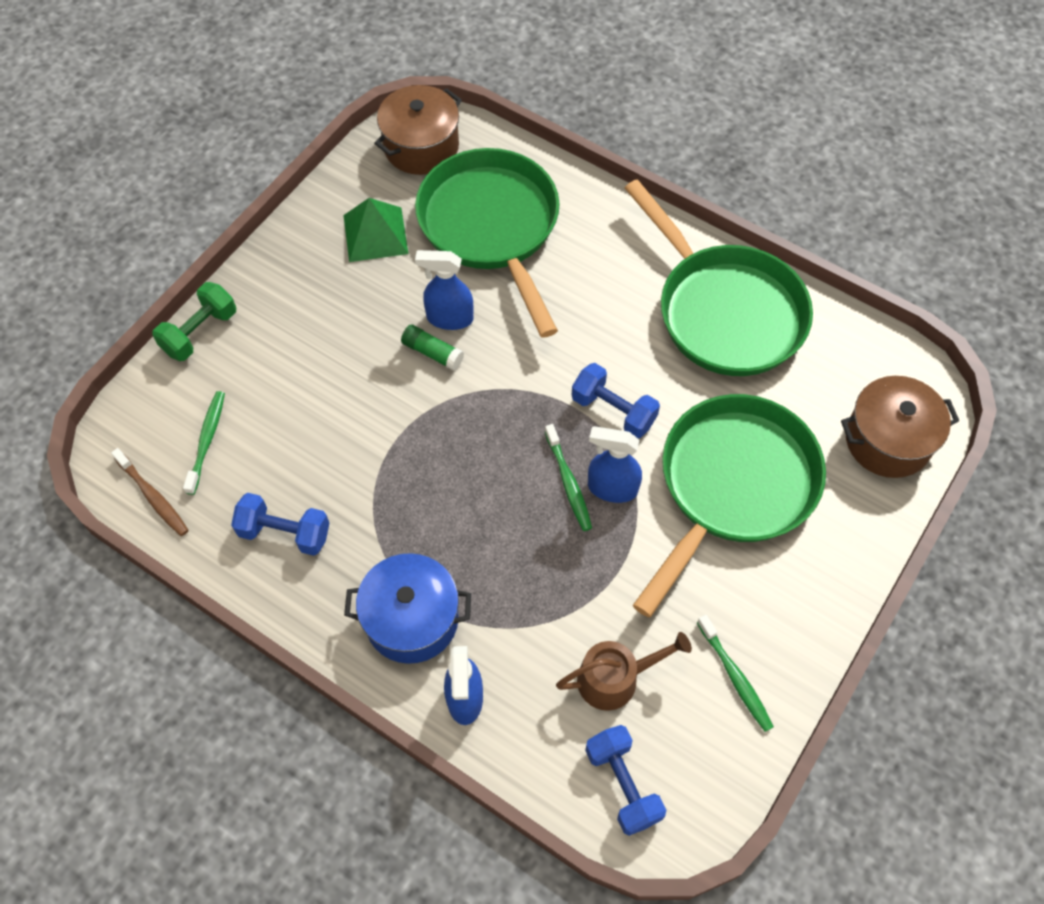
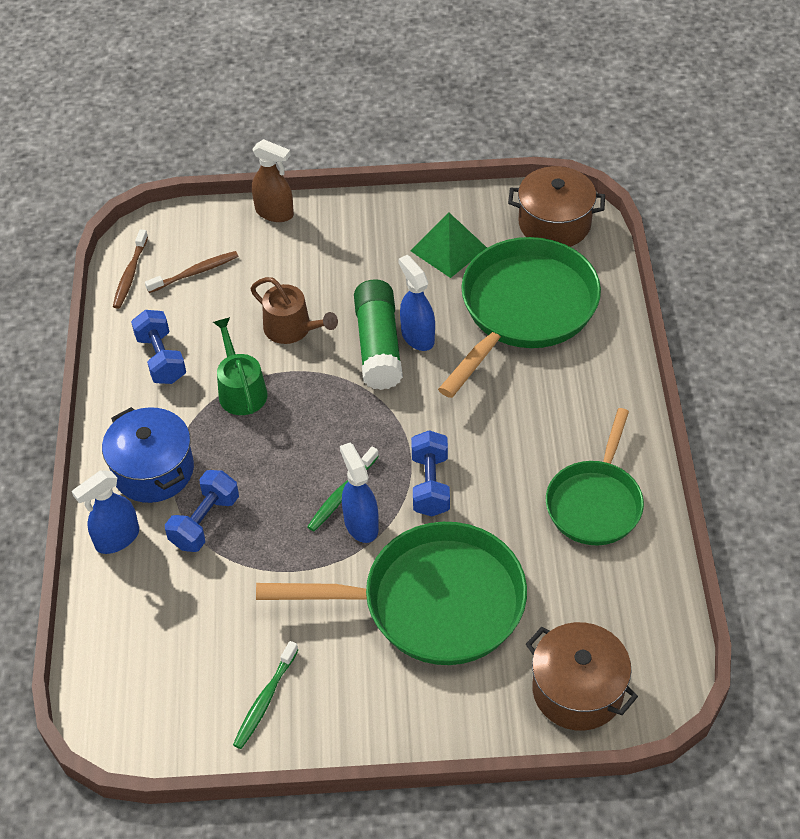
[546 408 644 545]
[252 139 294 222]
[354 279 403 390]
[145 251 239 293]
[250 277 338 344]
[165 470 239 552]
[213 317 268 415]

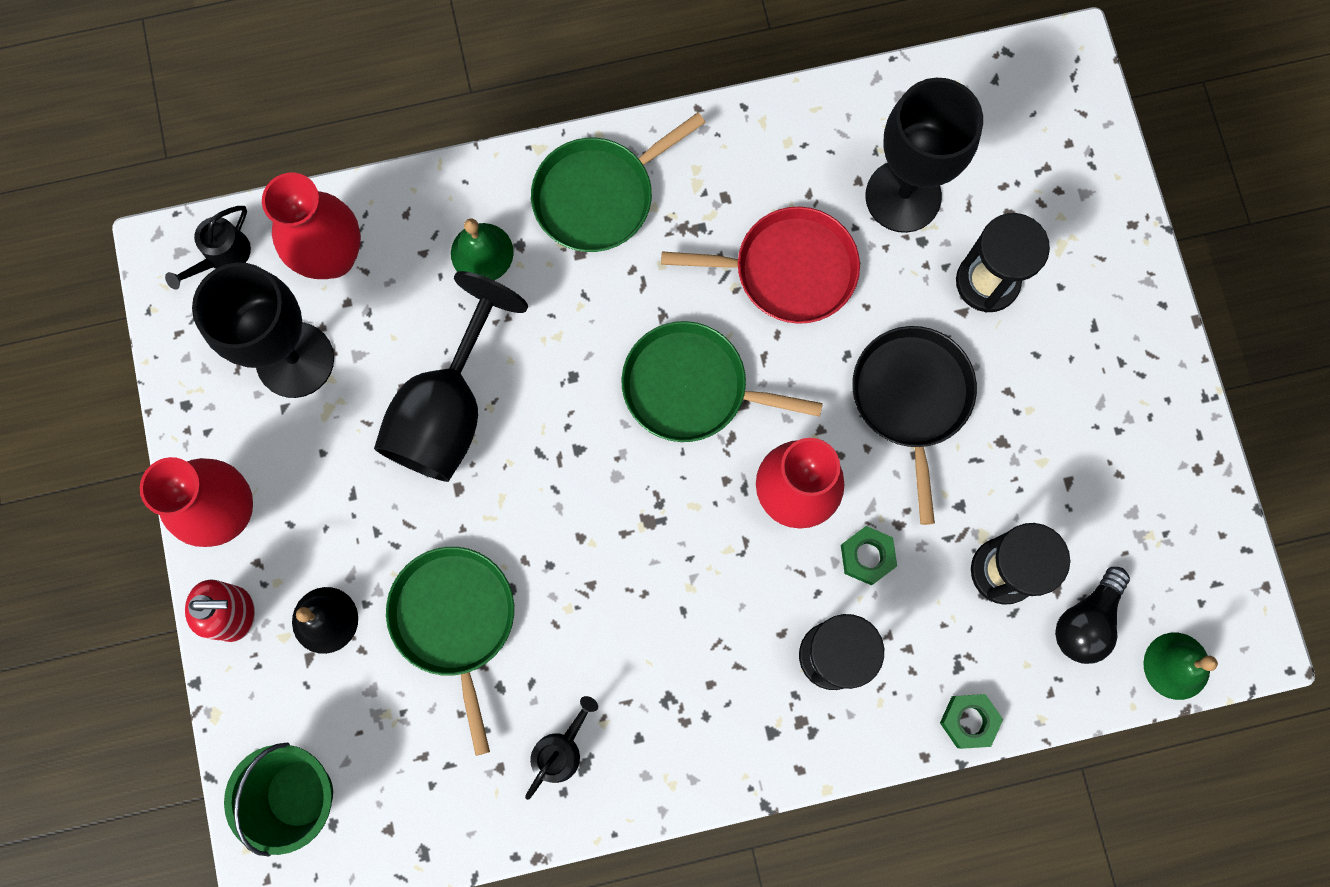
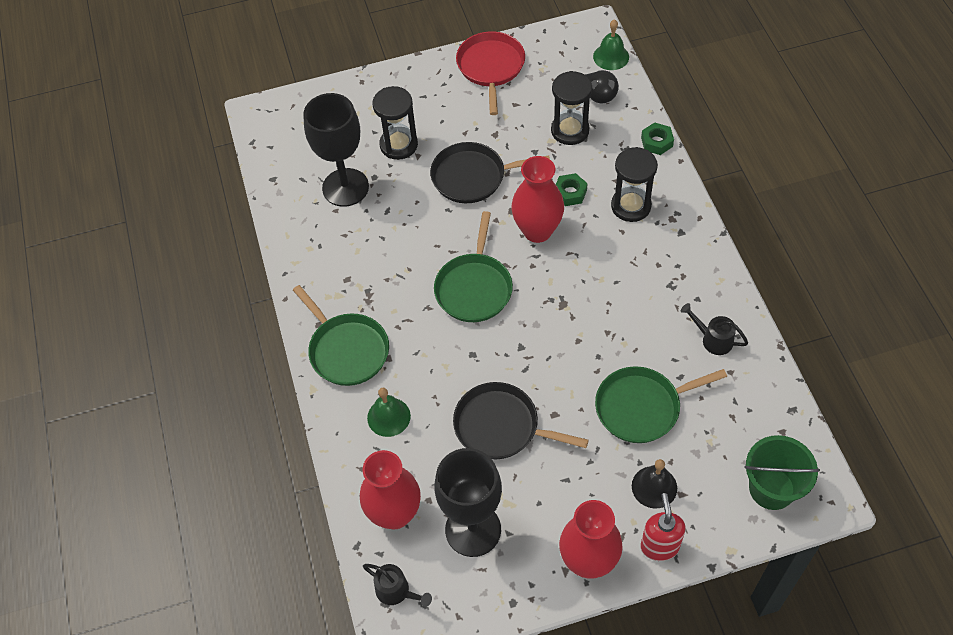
[456 31 525 115]
[453 382 589 459]

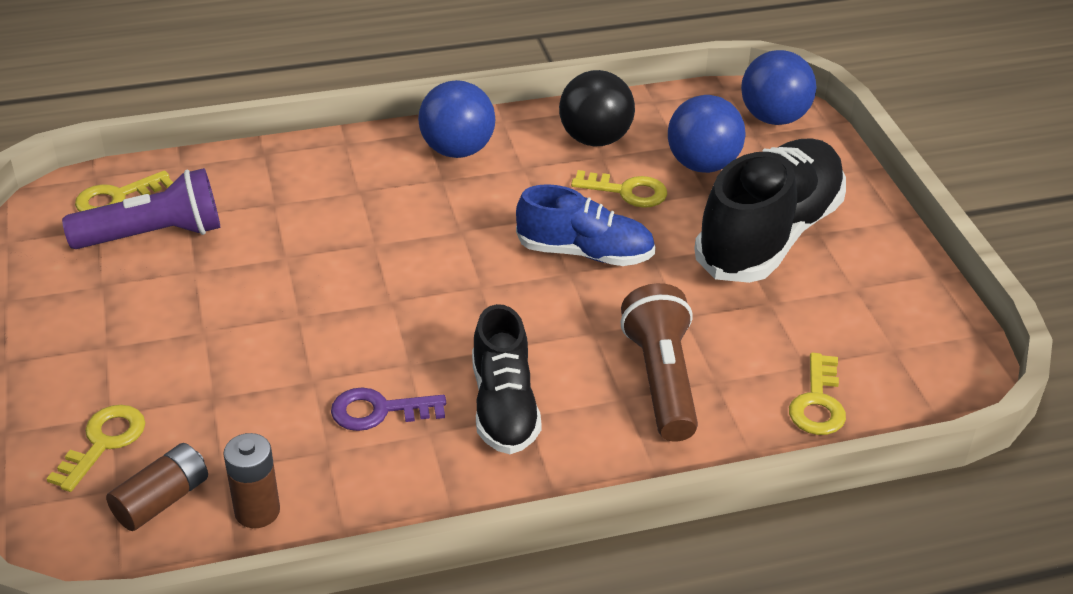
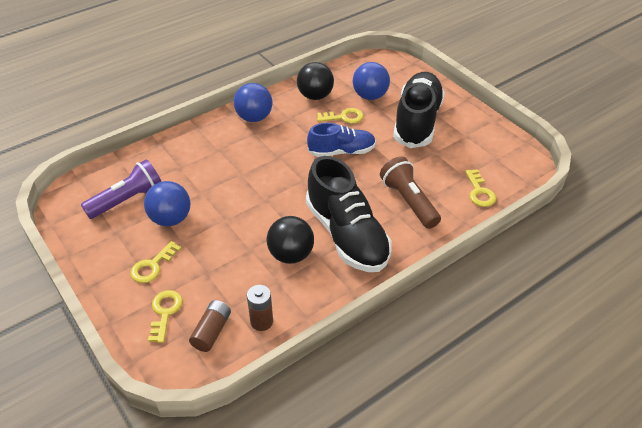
[144 181 191 226]
[130 241 182 283]
[306 156 391 272]
[267 216 314 264]

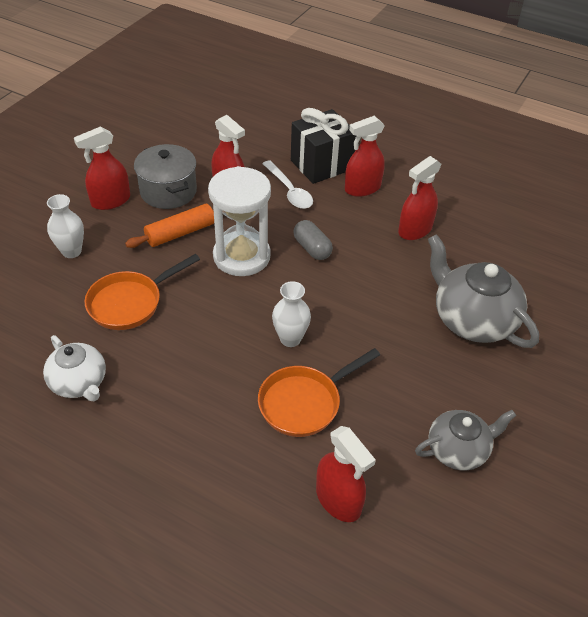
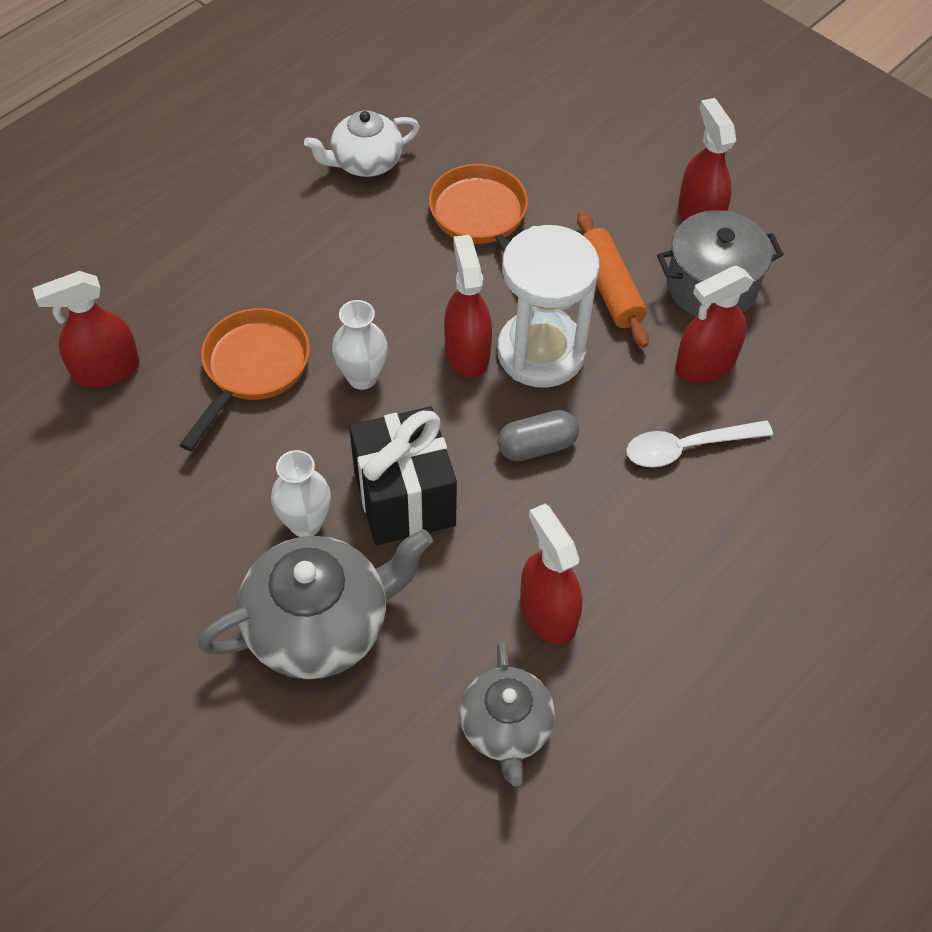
[349 407 457 545]
[444 235 492 378]
[271 450 331 537]
[179 308 310 451]
[460 641 555 786]

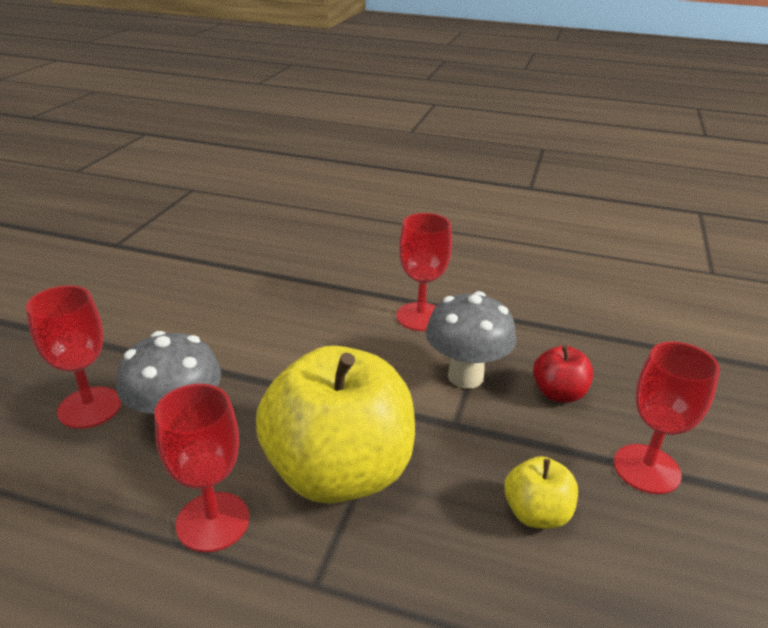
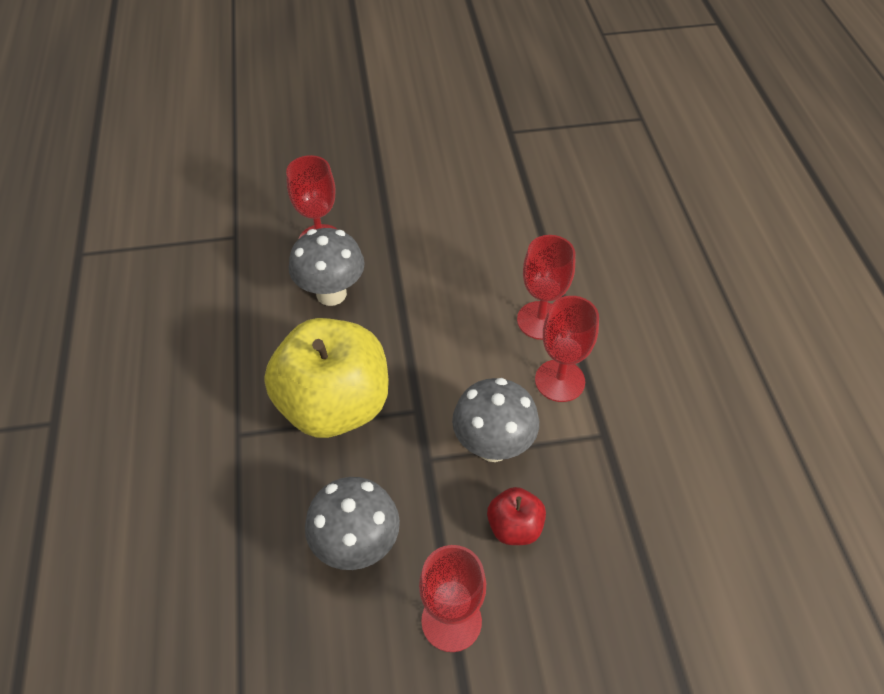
[517 235 575 340]
[305 477 400 570]

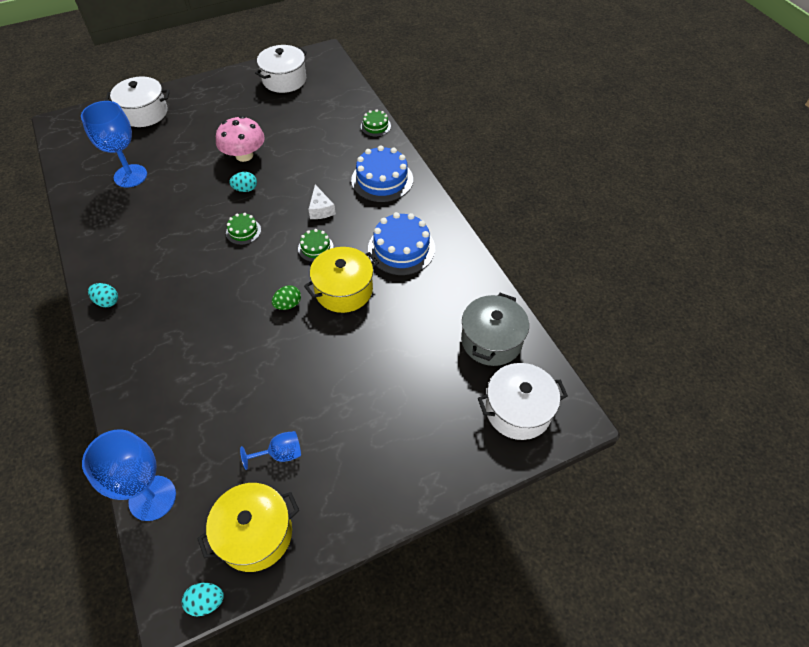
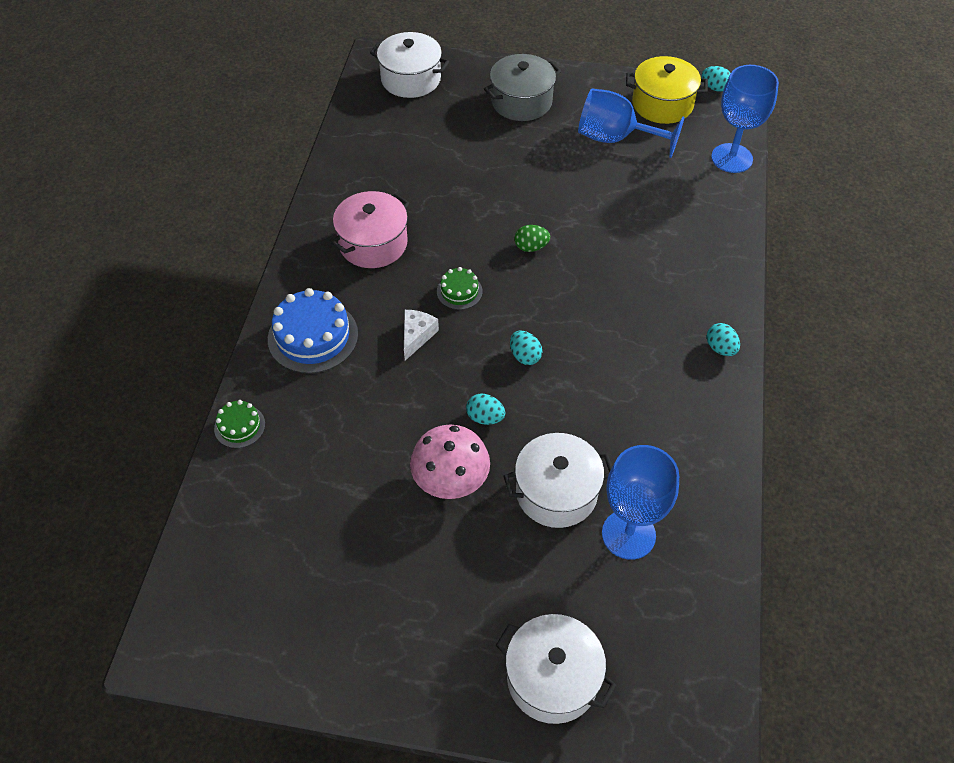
[503 433 612 528]
[331 191 409 268]
[510 330 542 365]
[304 247 379 313] (first image)
[484 54 561 121]
[578 89 685 158]

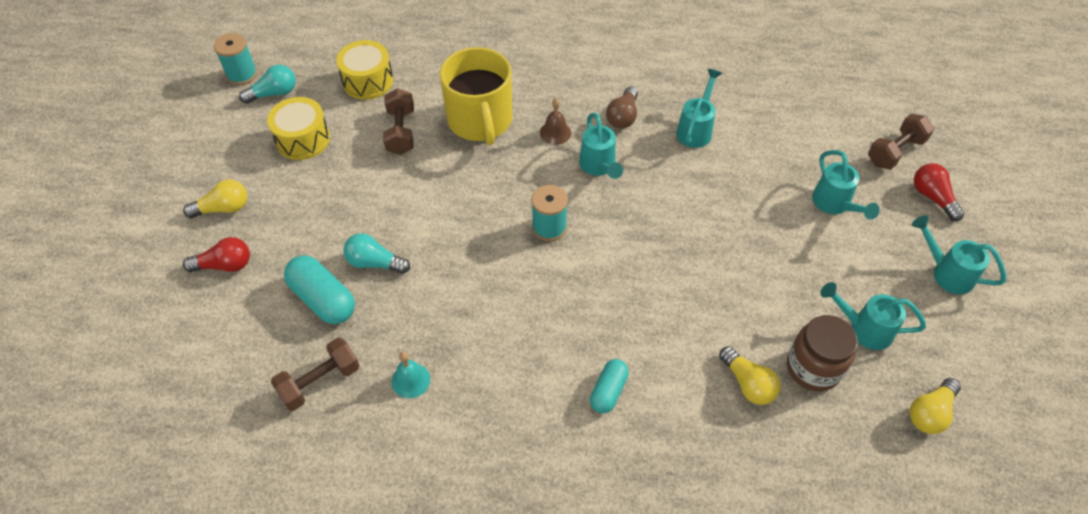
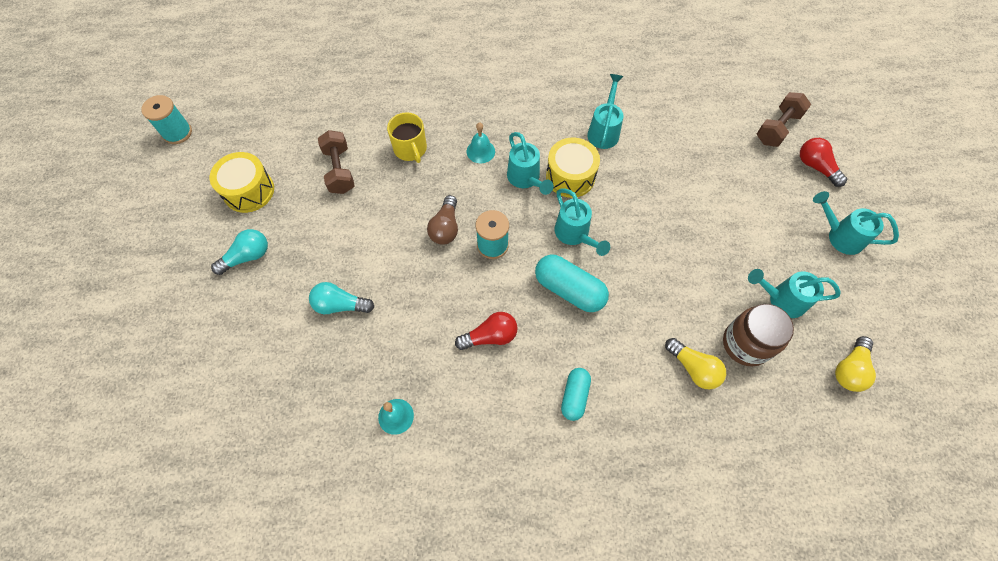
[546 138 600 198]
[387 112 427 163]
[211 229 268 275]
[427 195 458 245]
[467 122 495 163]
[555 189 610 256]
[183 179 247 218] (first image)
[455 312 517 350]
[535 254 609 312]
[271 338 360 411] (first image)

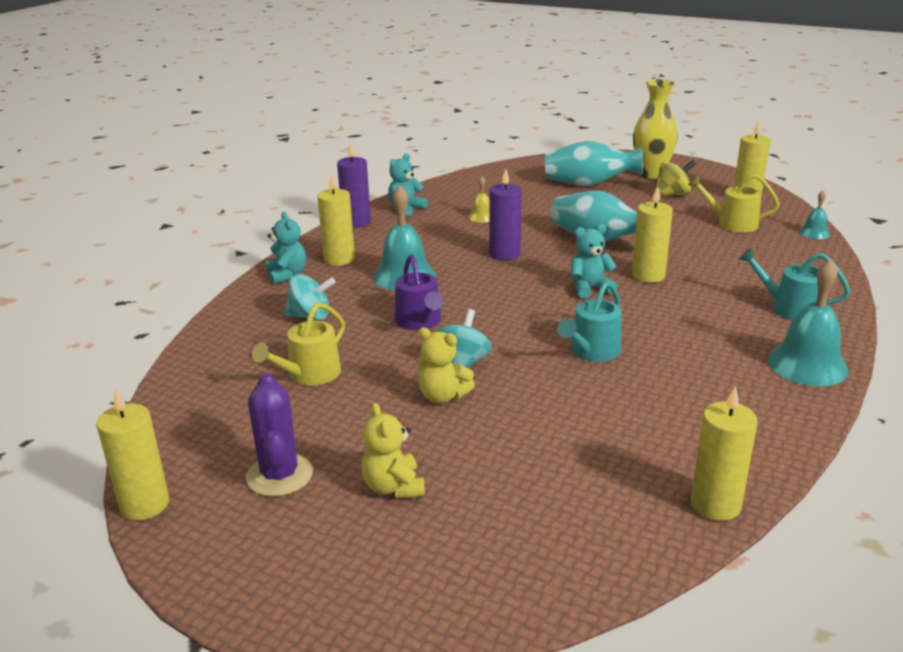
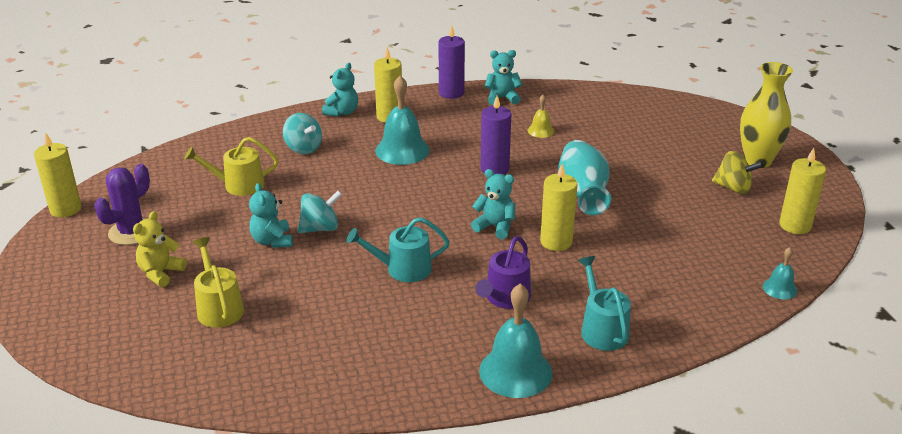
[545 141 643 186] (first image)
[193 237 244 328]
[476 236 531 309]
[249 183 293 248]
[691 386 758 521] (first image)

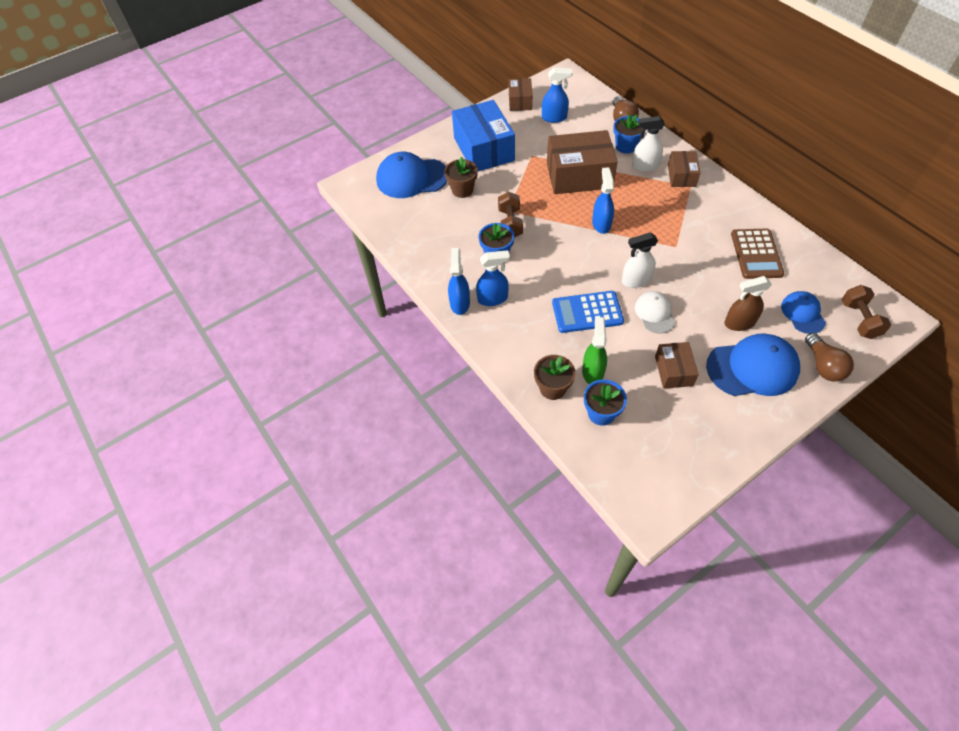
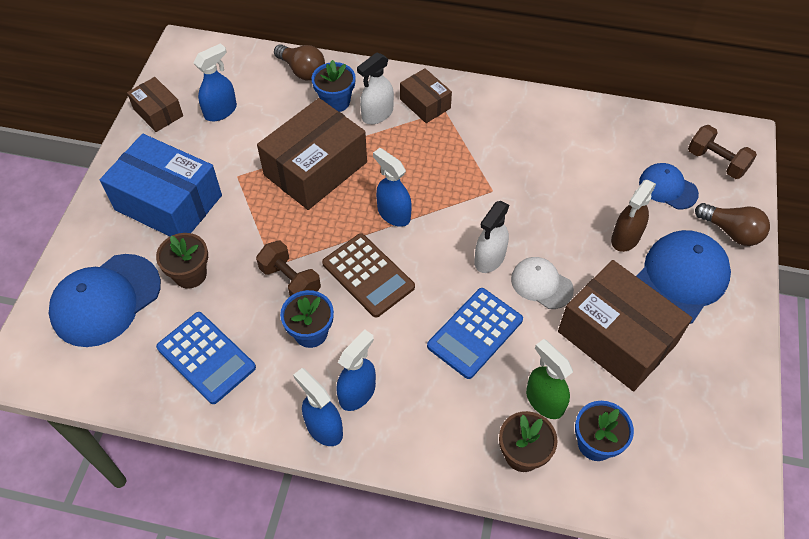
[322 233 415 318]
[558 260 692 391]
[156 312 256 404]

